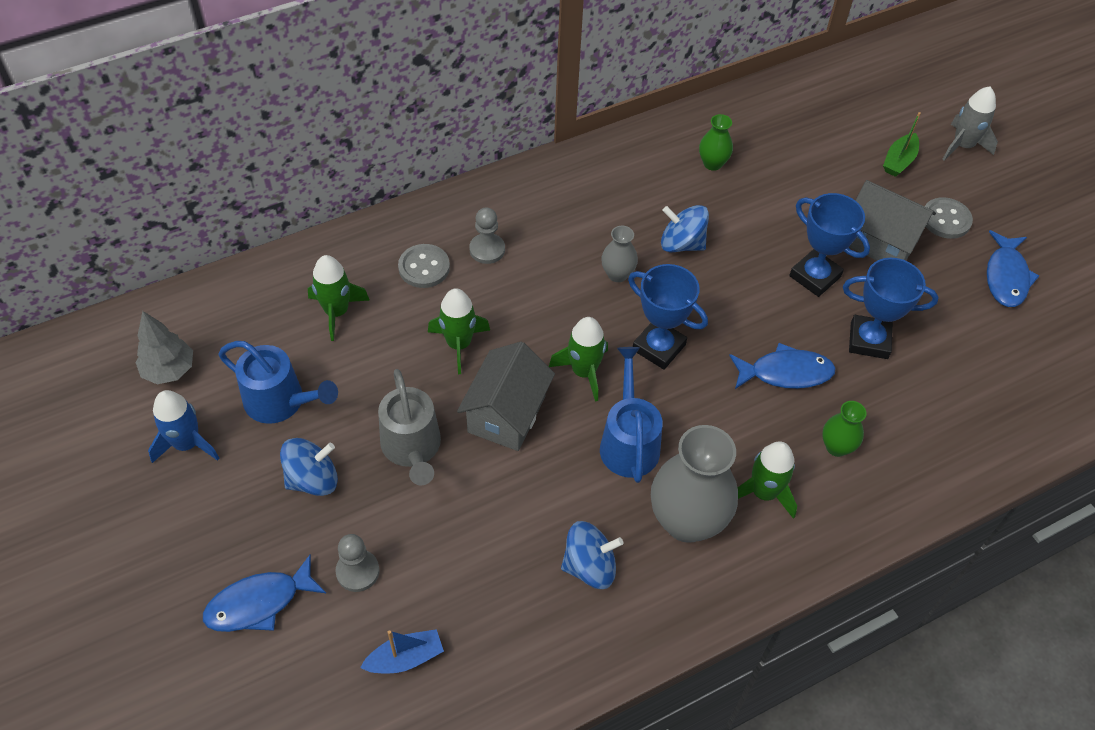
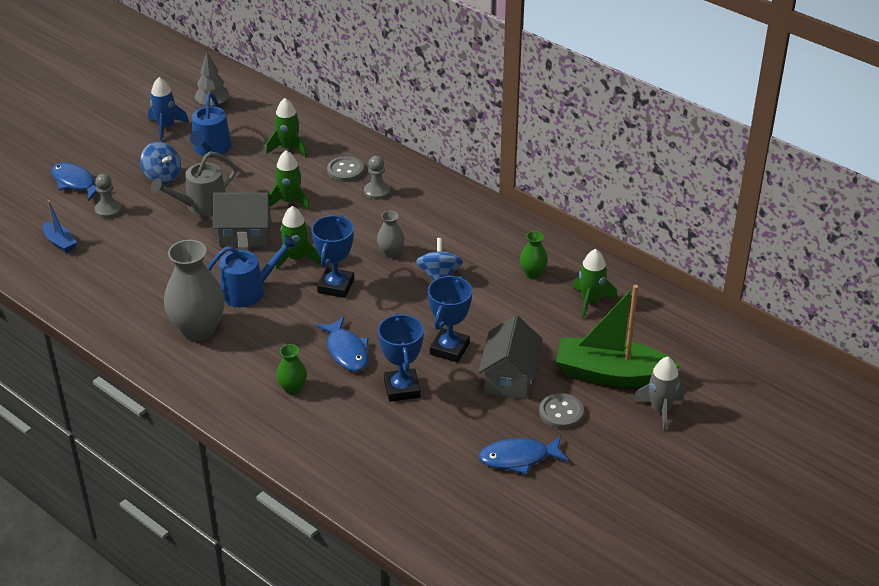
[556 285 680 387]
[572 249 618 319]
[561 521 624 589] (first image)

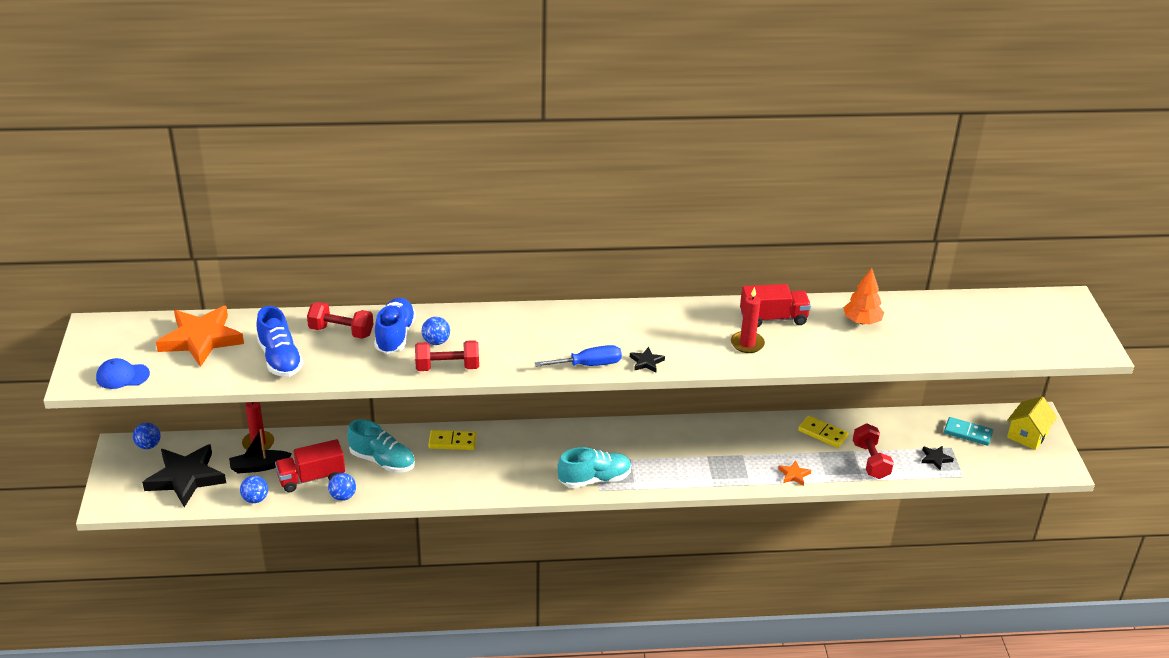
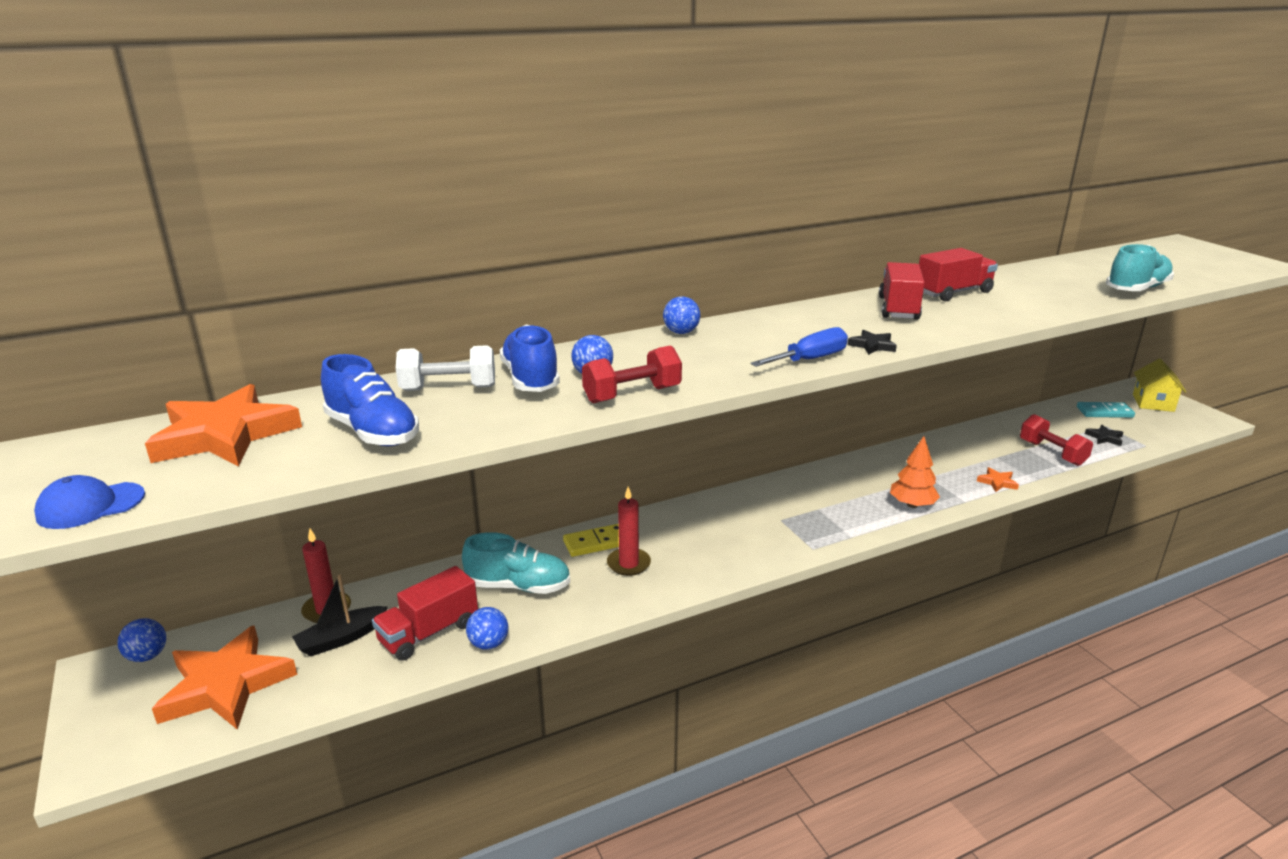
[890 436 940 508]
[607 487 651 576]
[396 345 495 391]
[798 416 848 448] (first image)
[152 625 297 730]
[1106 244 1174 291]
[663 296 700 334]
[879 262 925 320]

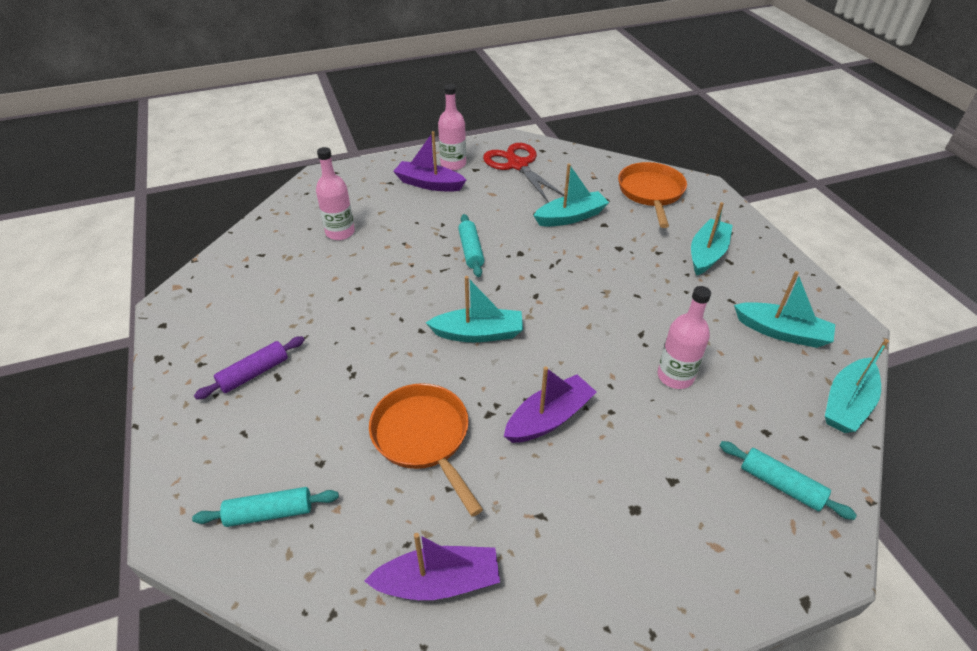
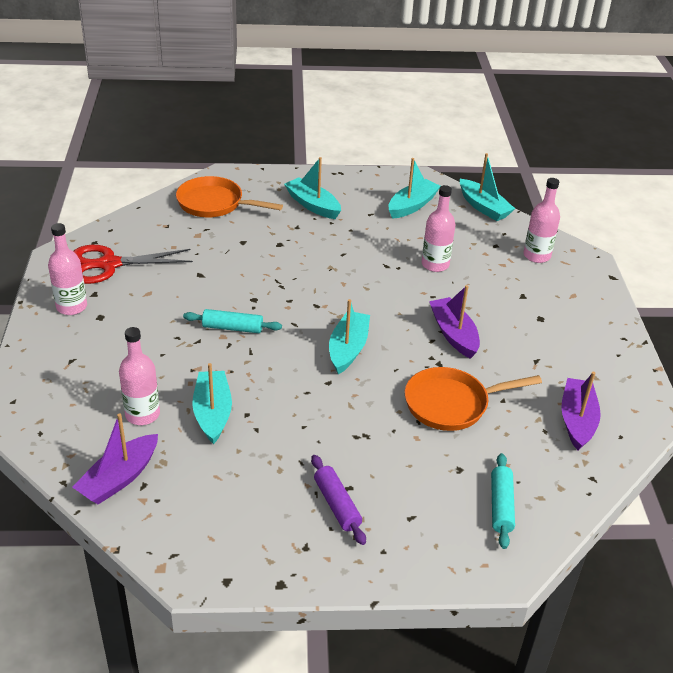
[72 414 158 505]
[192 363 232 444]
[523 178 560 263]

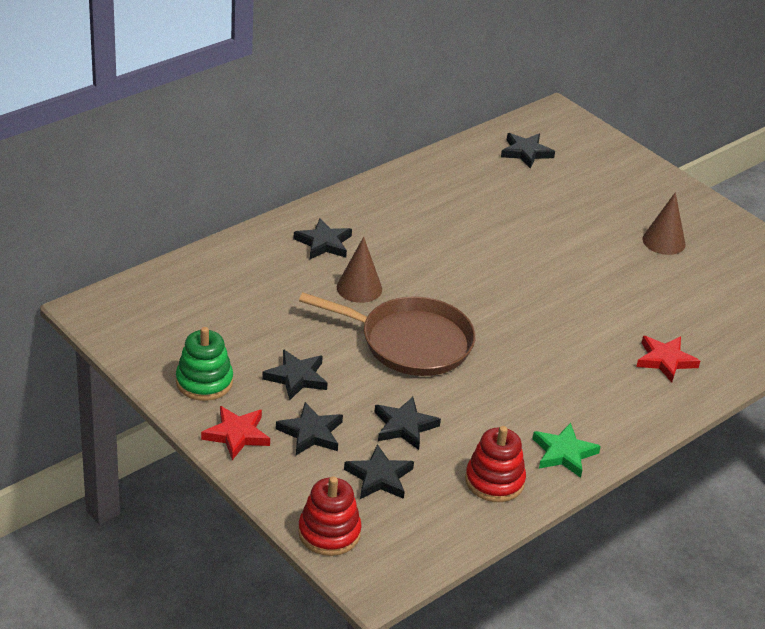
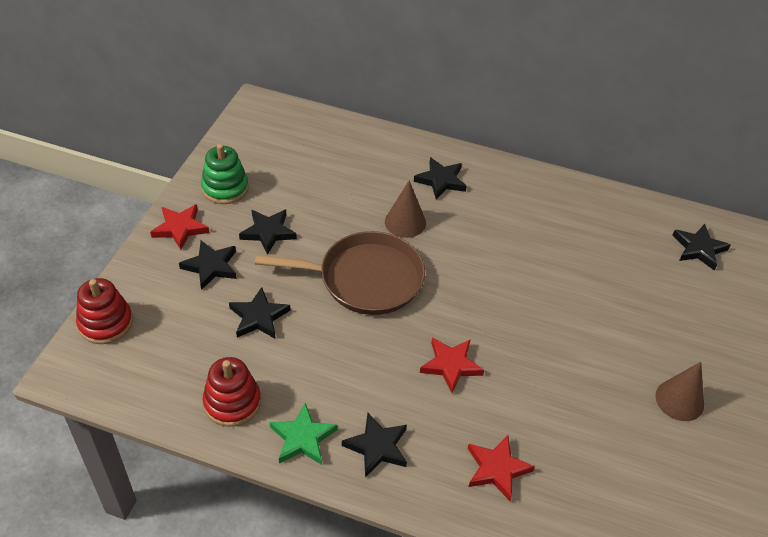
[255 231 425 315]
[342 413 407 478]
[420 338 484 393]

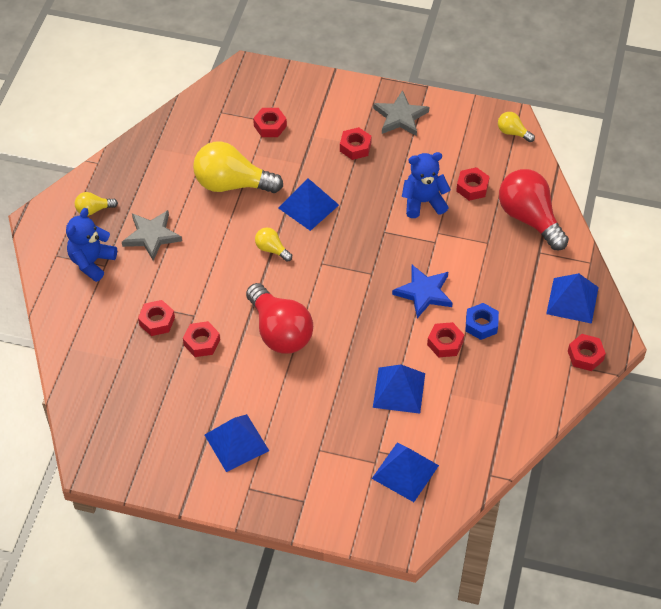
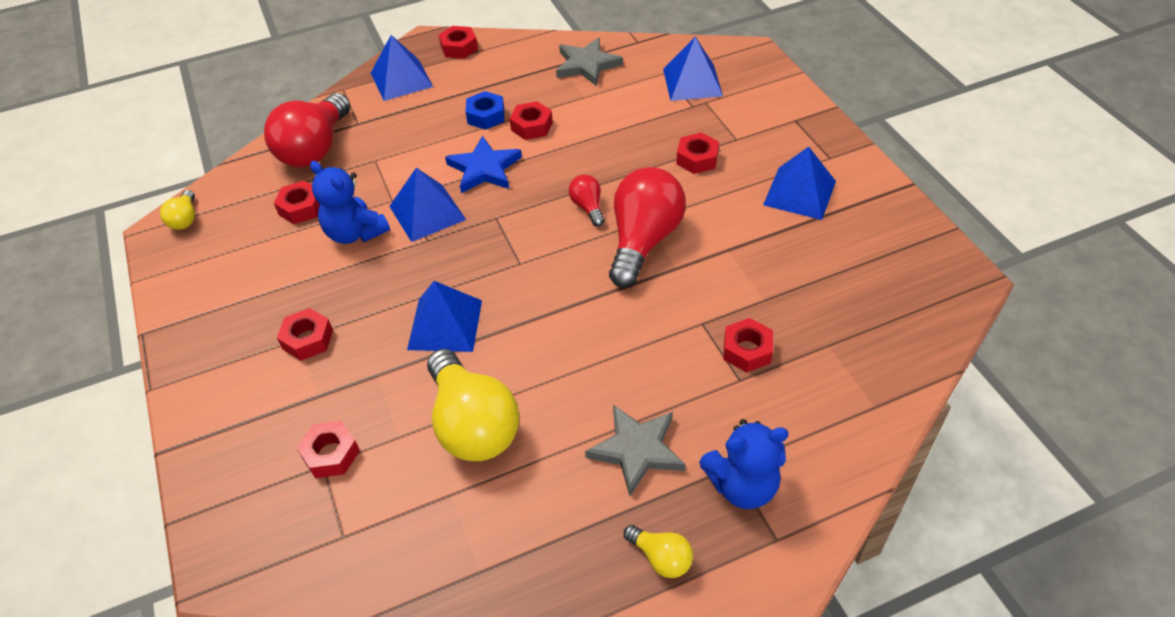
[556 37 623 86]
[255 228 292 262] (first image)
[676 132 719 174]
[389 168 466 242]
[569 175 605 227]

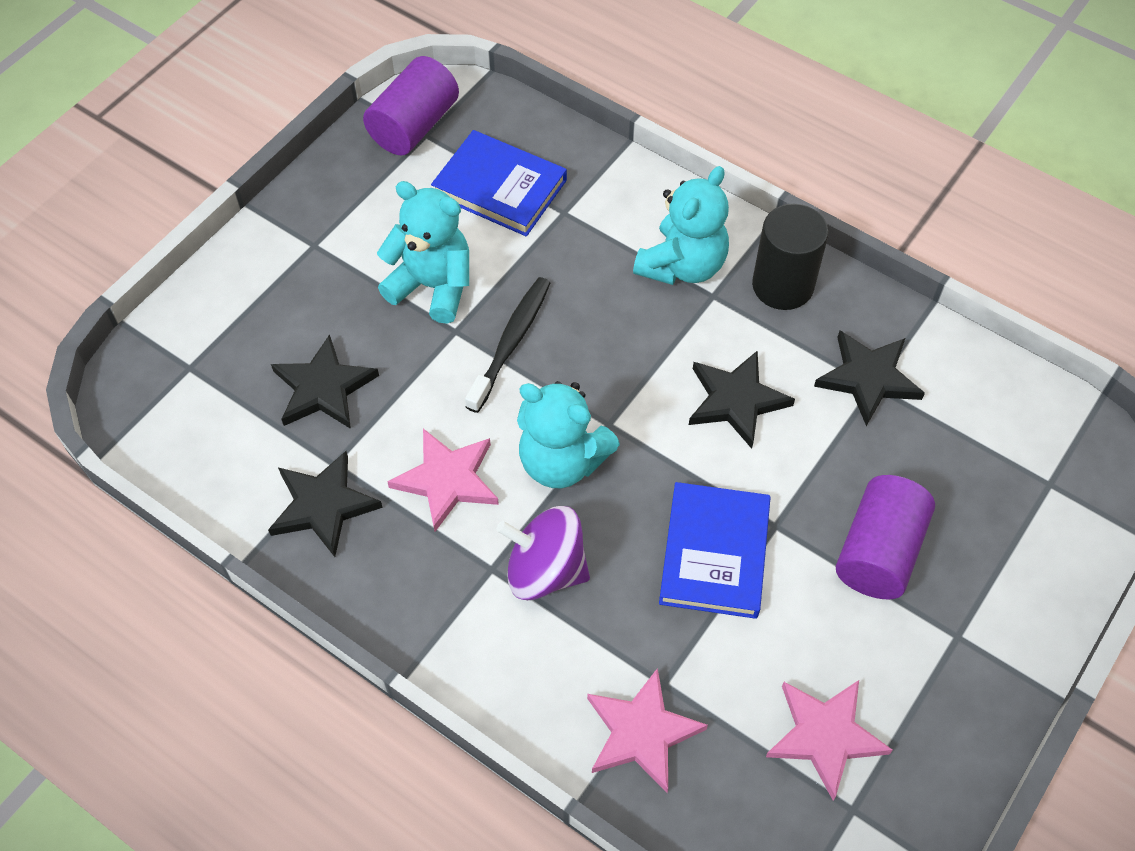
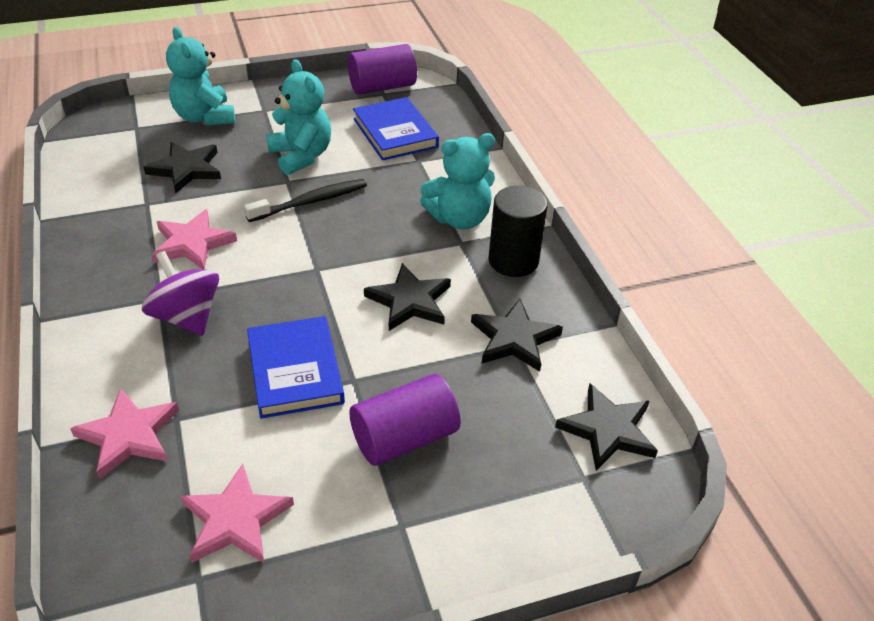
[166 27 235 126]
[555 383 658 471]
[247 316 345 419]

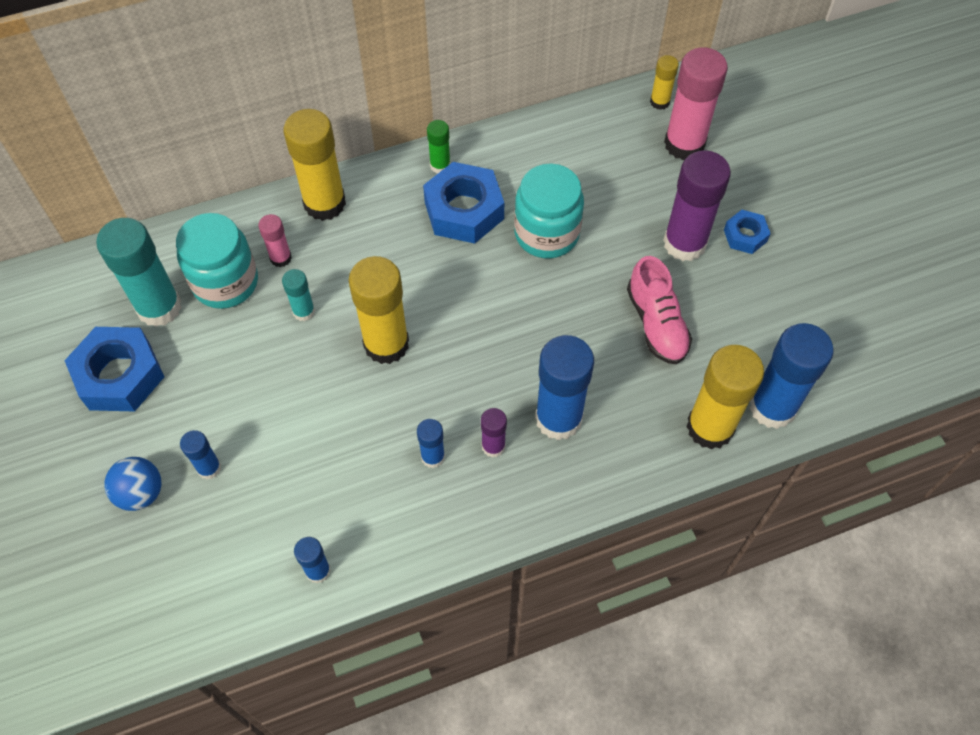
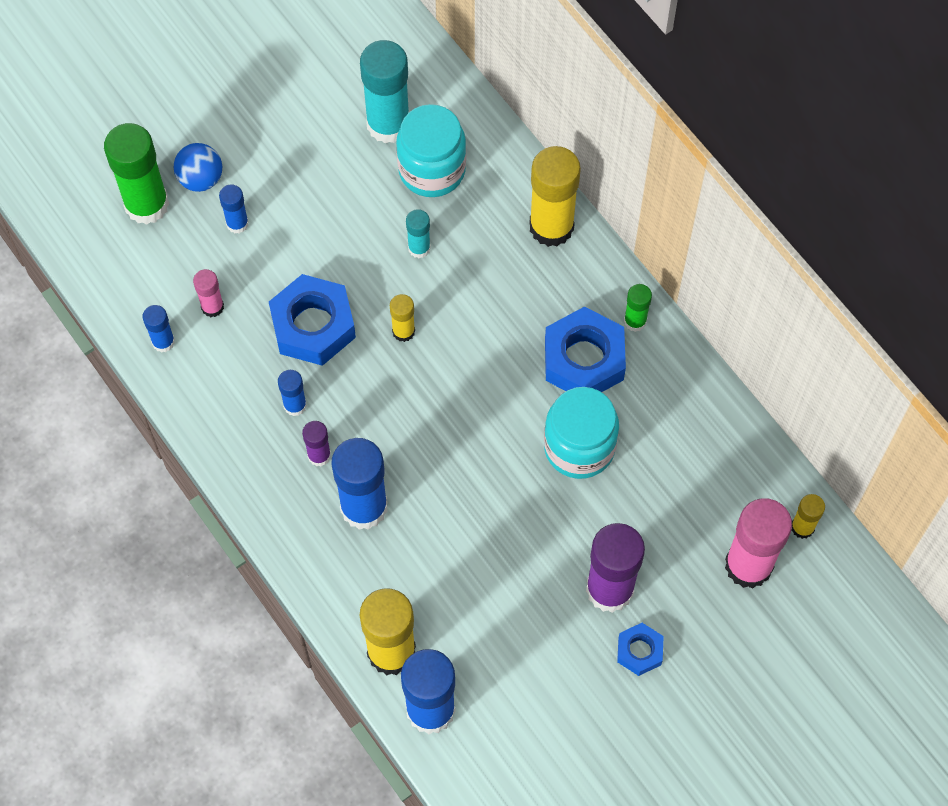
[193 269 224 317]
[390 294 415 342]
[627 256 692 364] (first image)
[269 274 356 366]
[104 123 169 225]

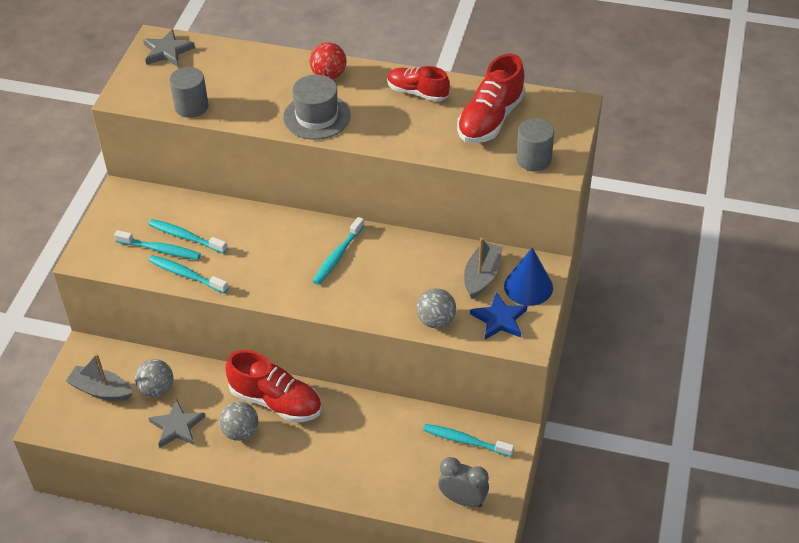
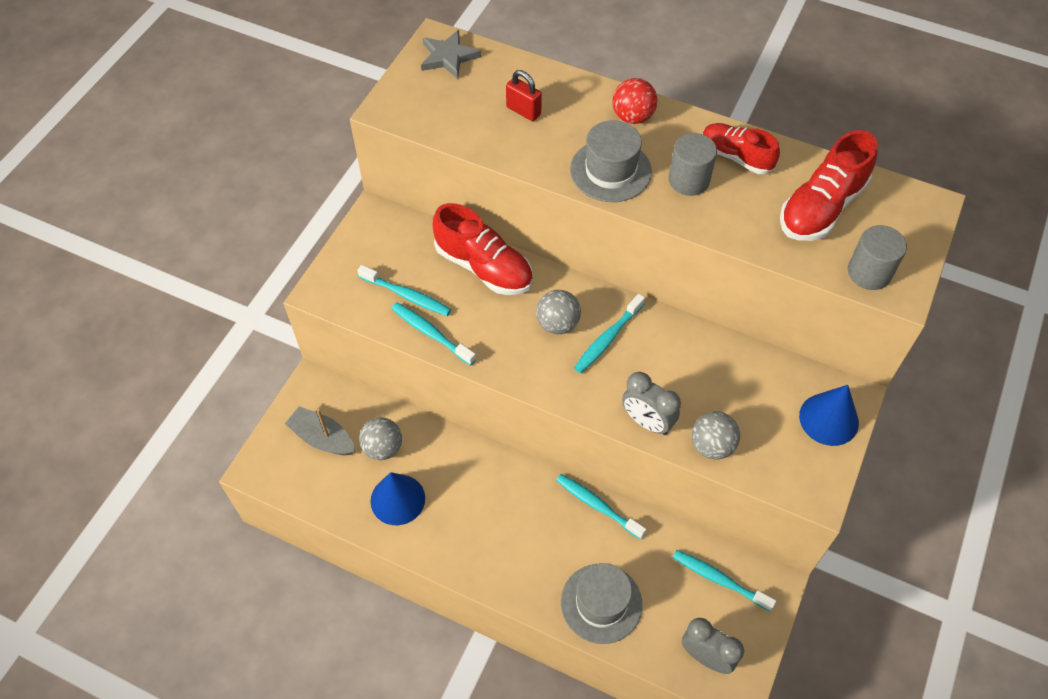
[669 133 717 196]
[556 474 646 539]
[464 238 503 299] (first image)
[470 292 527 340] (first image)
[433 203 533 295]
[371 472 425 525]
[536 290 581 334]
[506 70 542 121]
[622 372 681 435]
[561 563 642 644]

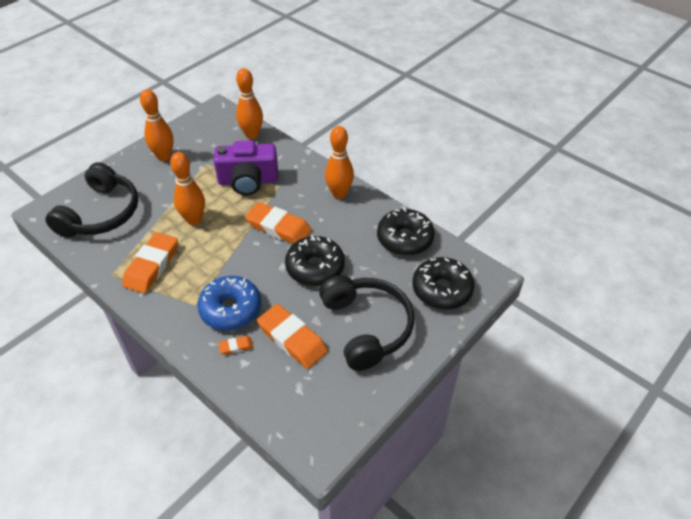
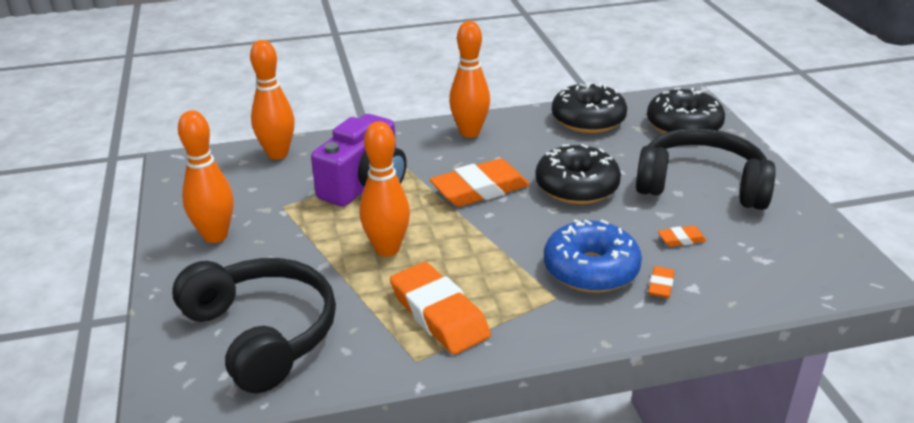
[658 226 707 247]

